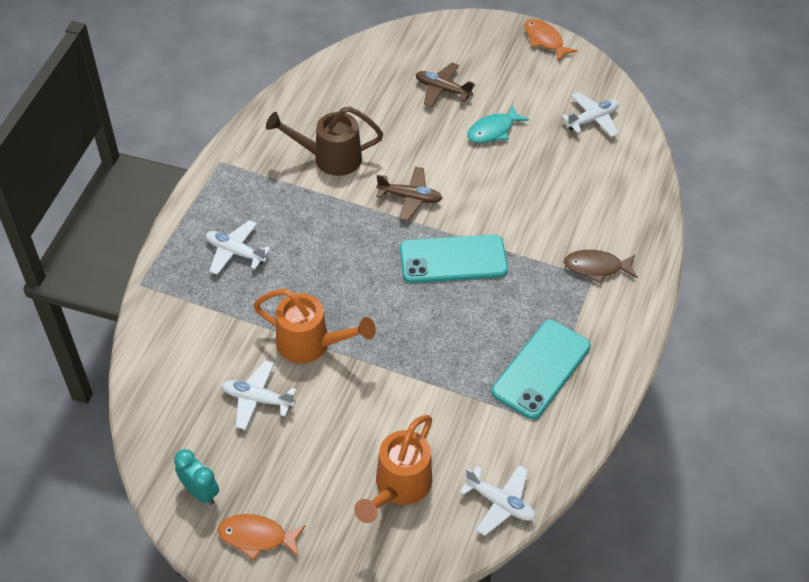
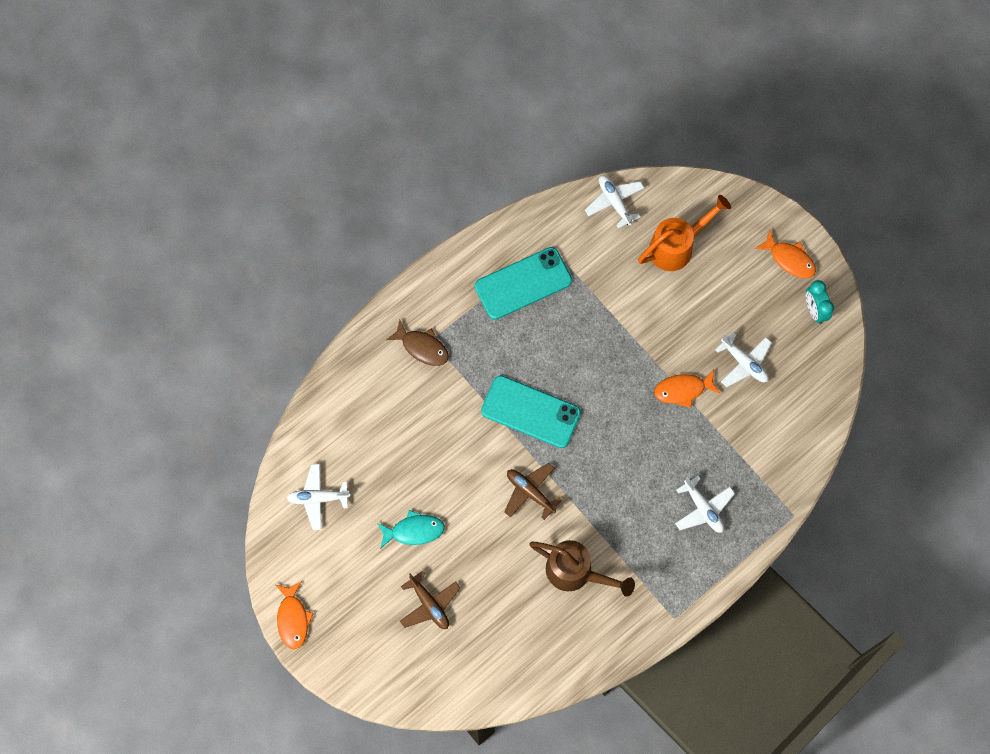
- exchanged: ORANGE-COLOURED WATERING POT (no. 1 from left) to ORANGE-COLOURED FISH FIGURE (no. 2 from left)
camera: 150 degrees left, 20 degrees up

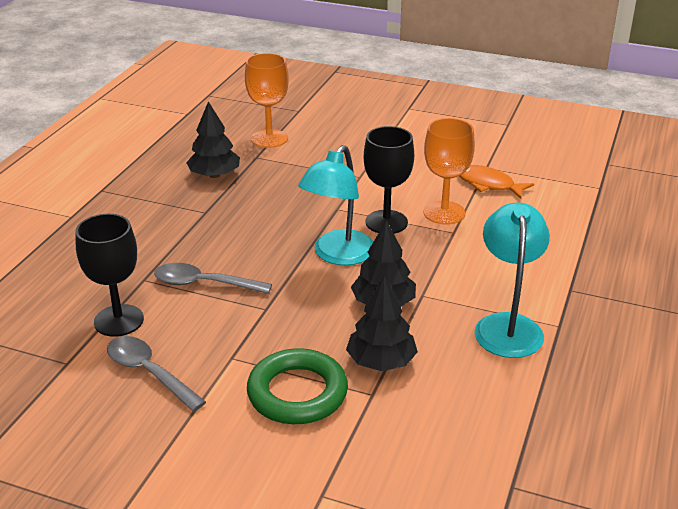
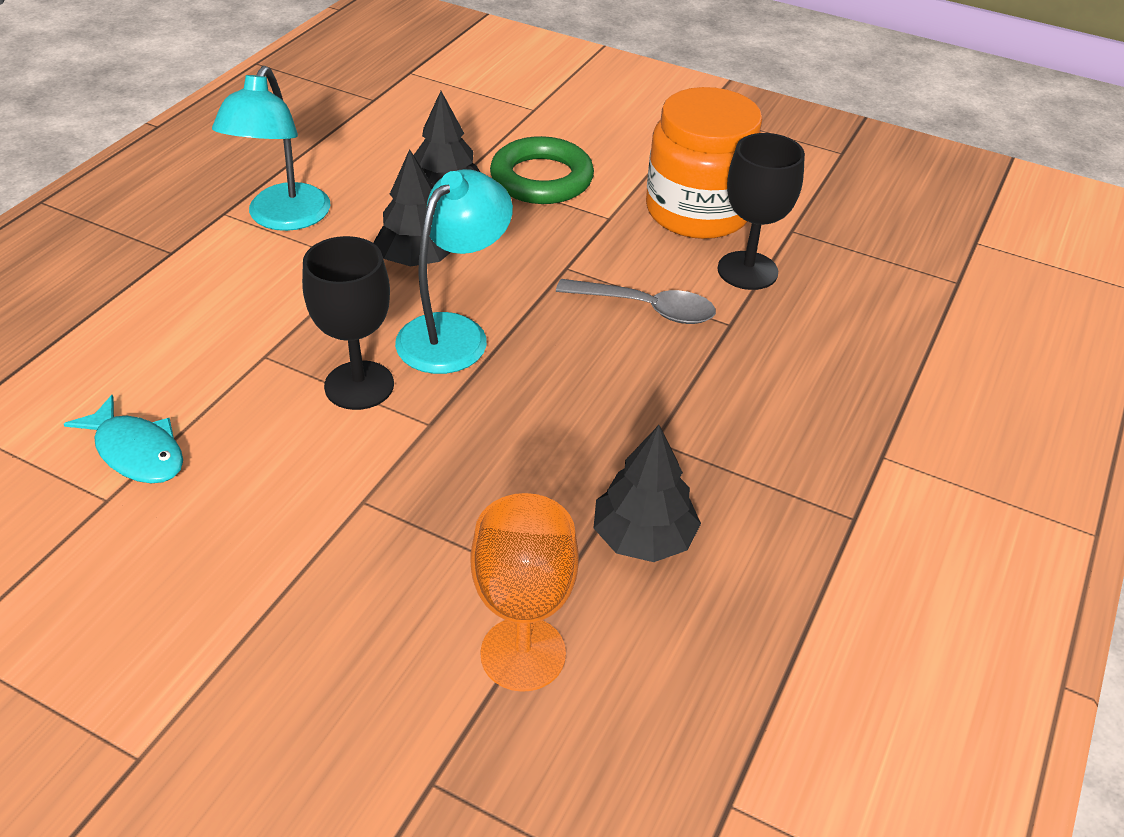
- missing: ORANGE-COLOURED GOBLET (no. 2 from left)
- exchanged: GRAY TEASPOON (no. 1 from left) to ORANGE-COLOURED JAR
- colour: ORANGE-COLOURED FISH FIGURE to AQUA FISH FIGURE
camera: 175 degrees left, 10 degrees up

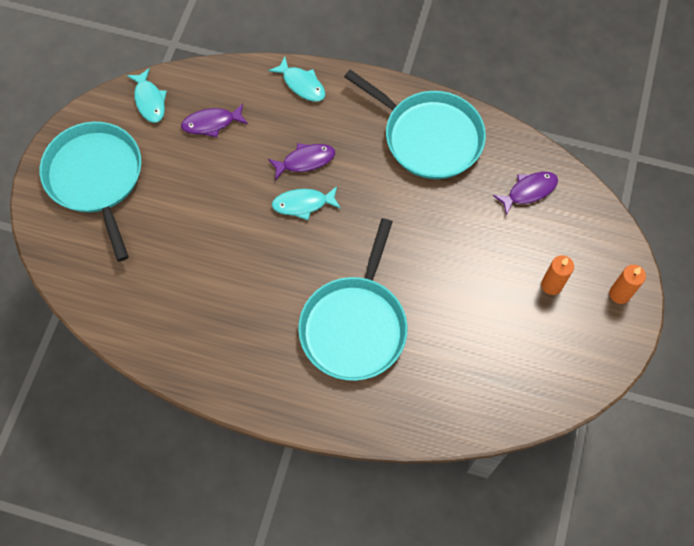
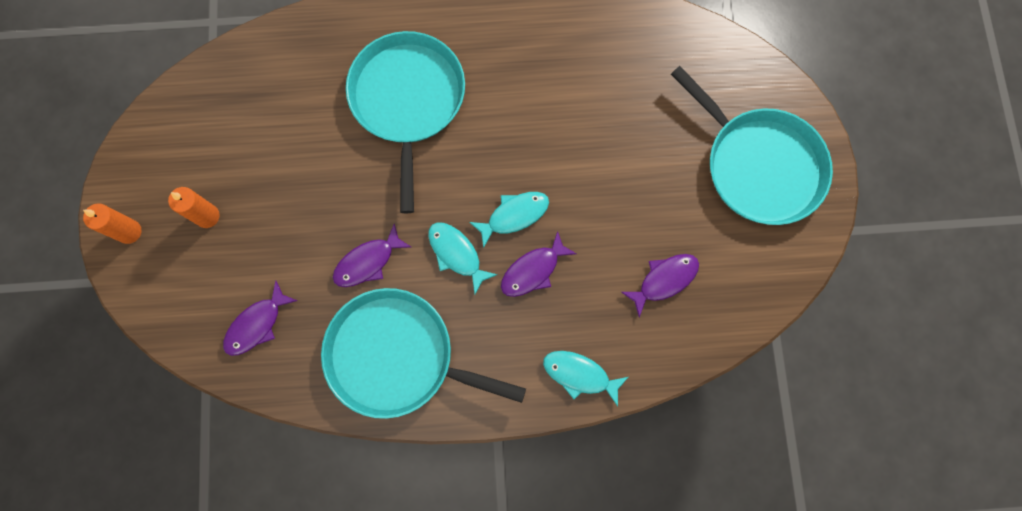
- appeared: VIOLET FISH FIGURE (no. 2 from left)
- relocated: AQUA FISH FIGURE (no. 1 from left)
camera: 160 degrees right, 10 degrees up

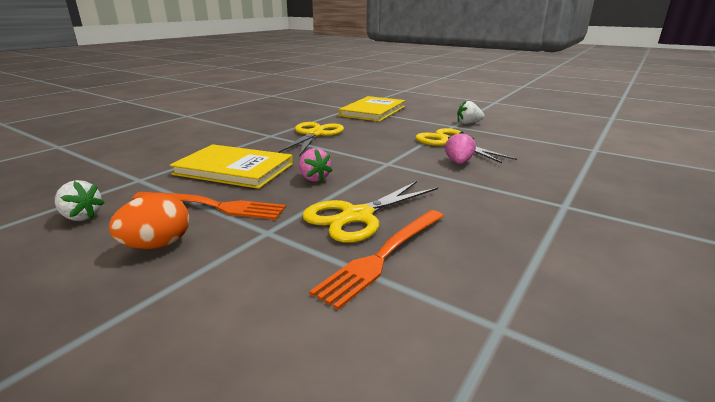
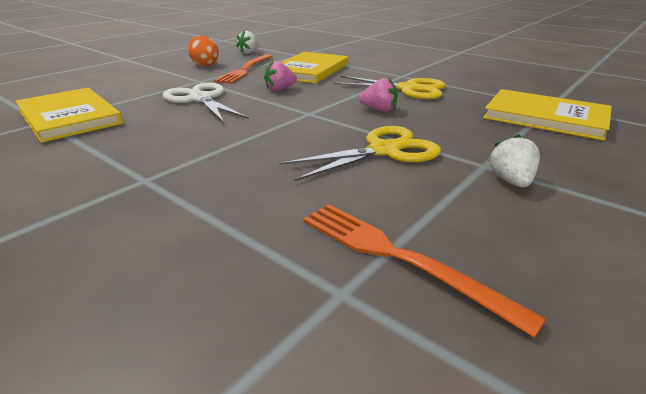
- appeared: BRIGHT YELLOW HARDBACK (no. 1 from left)
- relocated: ORANGE-COLOURED FORK (no. 2 from left)
- relocated: ROSY STRAWBERRY (no. 2 from left)
- colour: BRIGHT YELLOW PAIR OF SCISSORS (no. 2 from left) to WHITE PAIR OF SCISSORS
camera: 95 degrees right, 5 degrees up

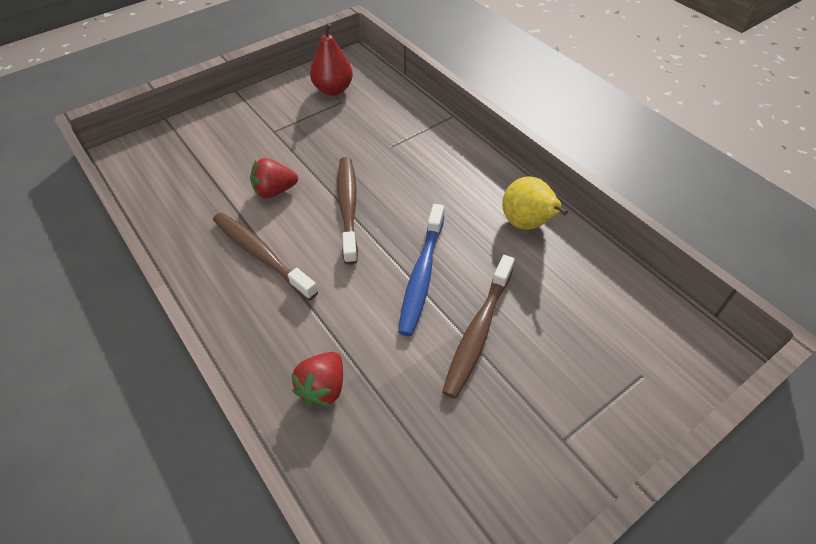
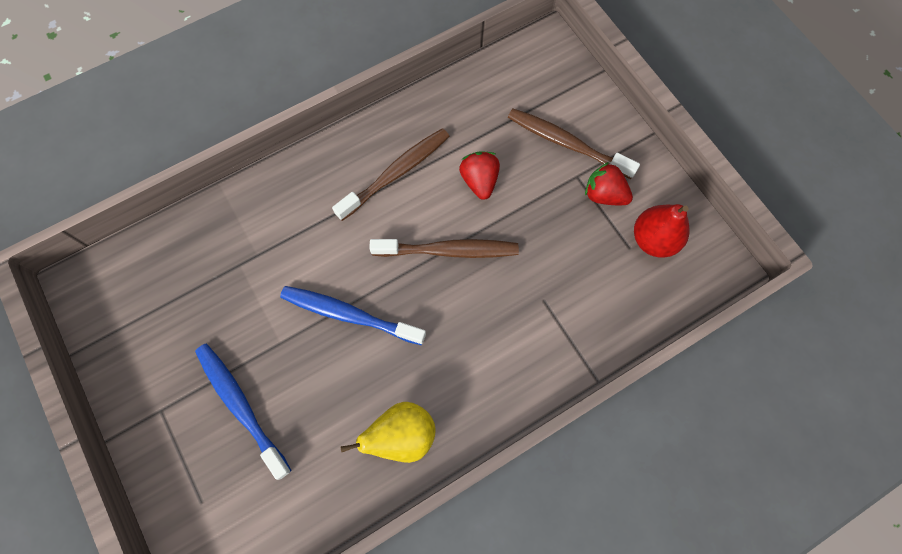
- appeared: ROYAL BLUE TOOTH BRUSH (no. 1 from left)
- relocated: RED STRAWBERRY (no. 2 from left)
- relocated: RUSSET TOOTH BRUSH (no. 3 from left)
camera: 95 degrees right, 20 degrees up

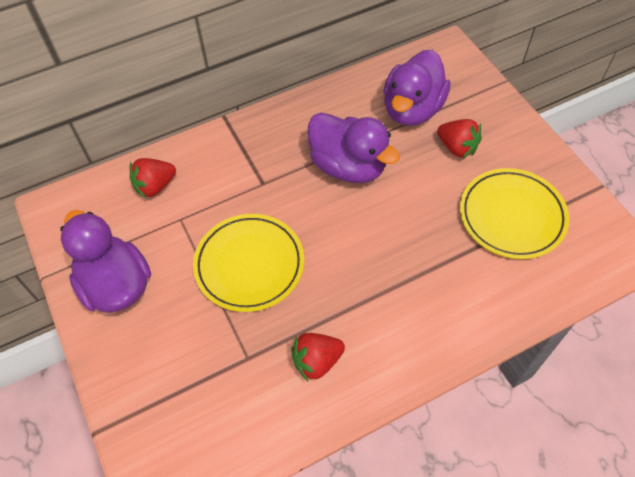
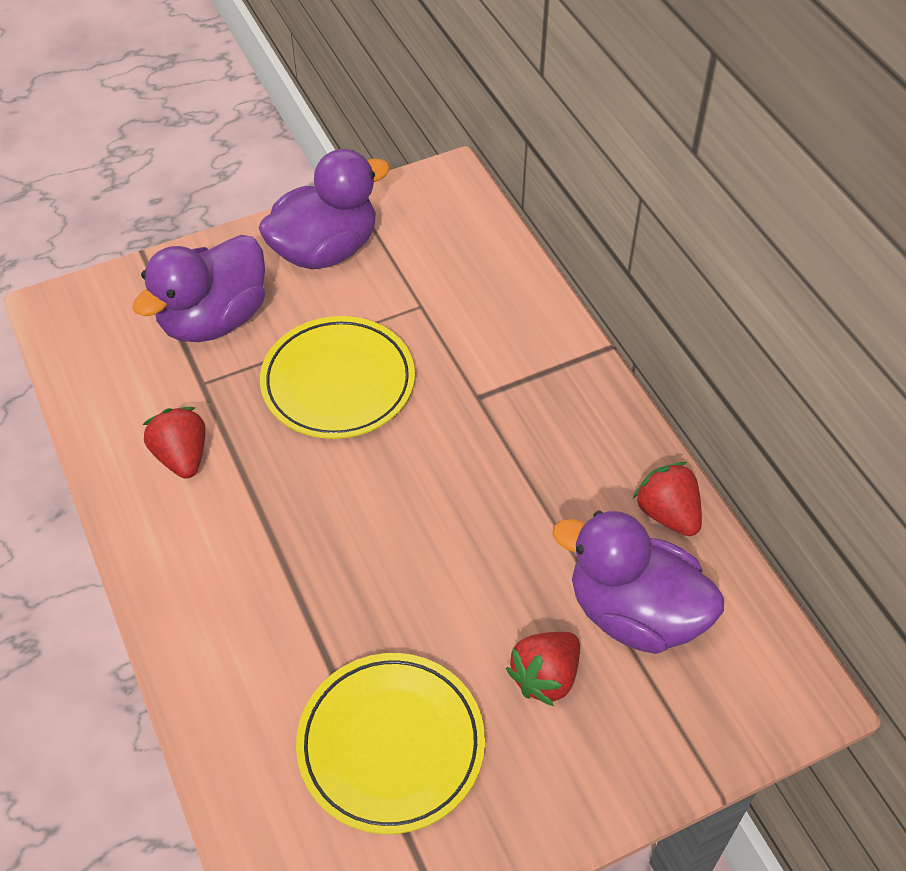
- relocated: RED STRAWBERRY (no. 1 from left in the first image) to RED STRAWBERRY (no. 3 from left)
- relocated: VIOLET TOY DUCK (no. 2 from left in the first image) to VIOLET TOY DUCK (no. 1 from left)
camera: 90 degrees right, 5 degrees down

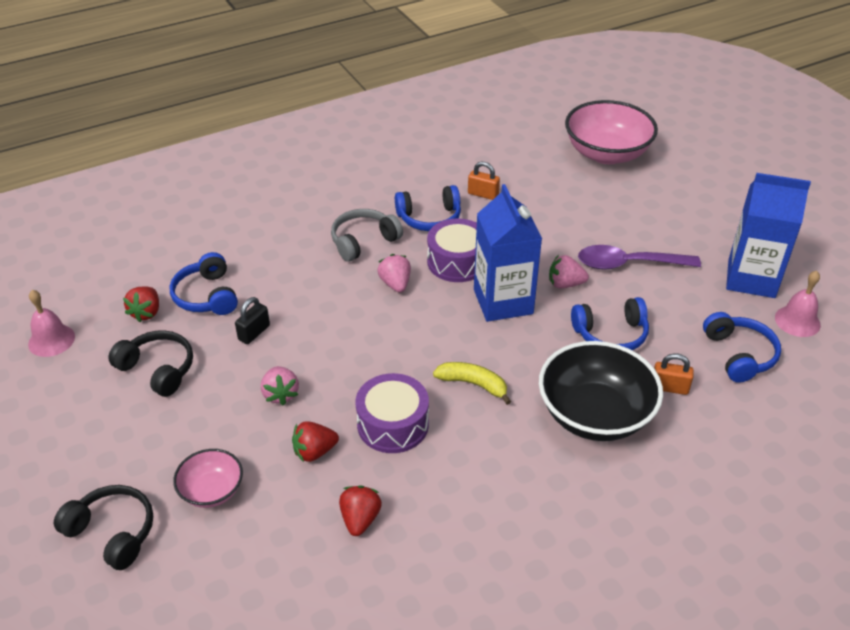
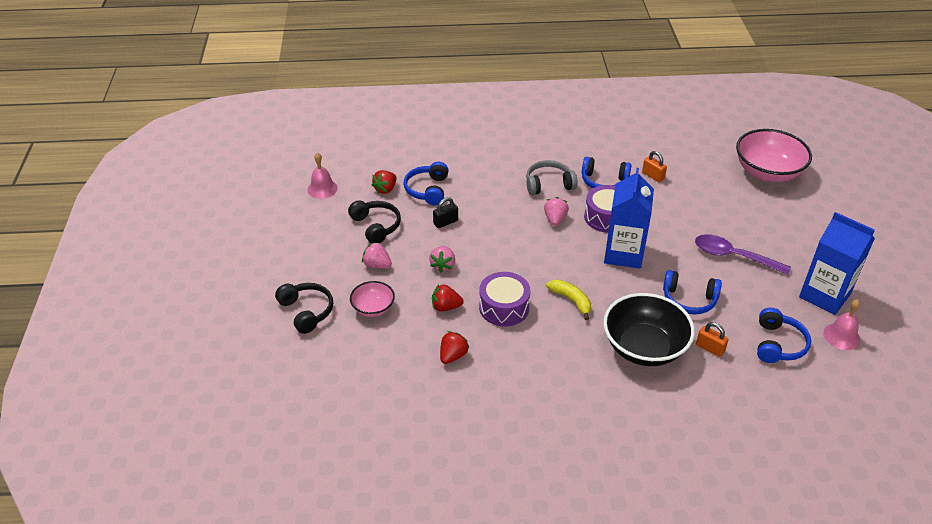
- relocated: ROSY STRAWBERRY (no. 3 from left in the first image) to ROSY STRAWBERRY (no. 1 from left)
camera: 25 degrees right, 0 degrees up

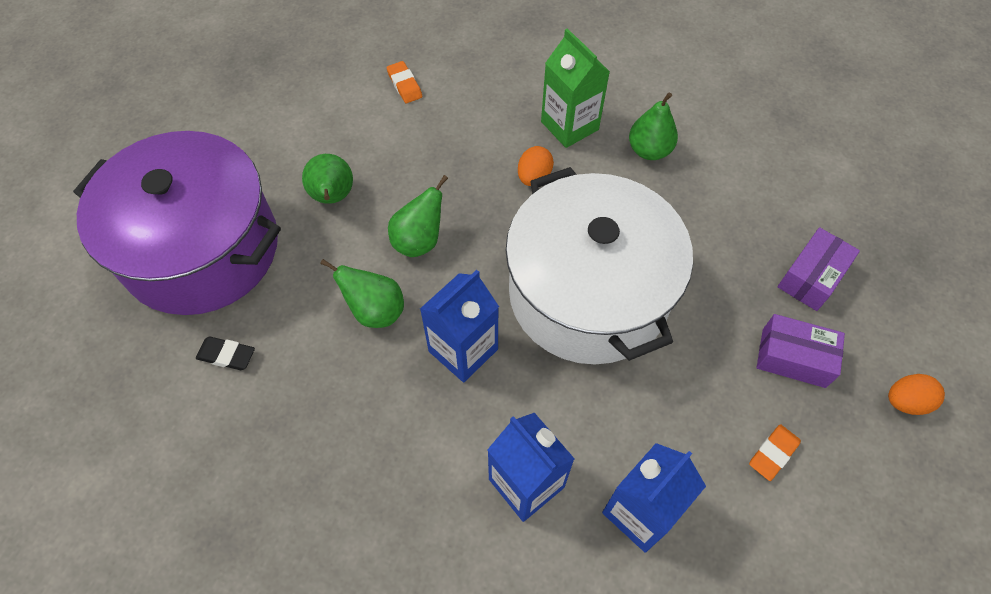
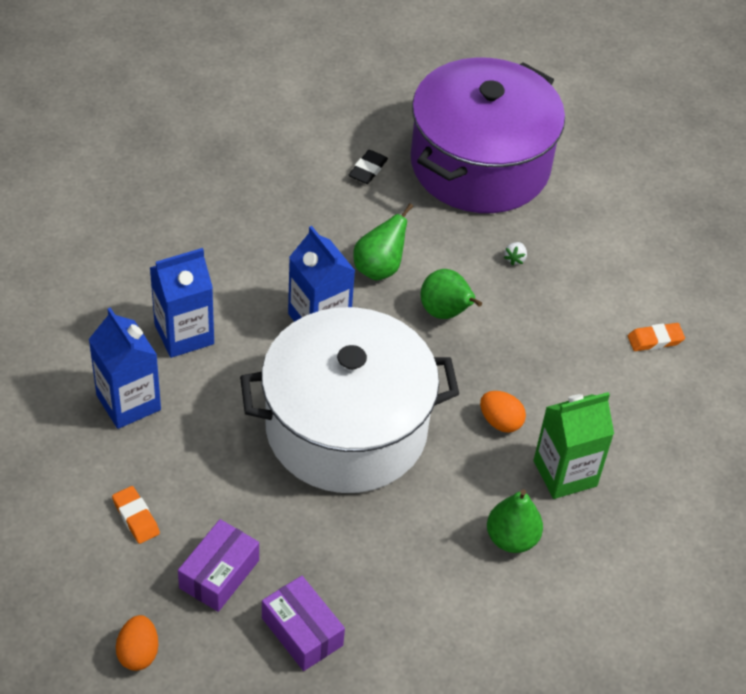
- exchanged: LEAF-GREEN PEAR FRUIT (no. 1 from left) to WHITE STRAWBERRY
camera: 100 degrees right, 10 degrees down

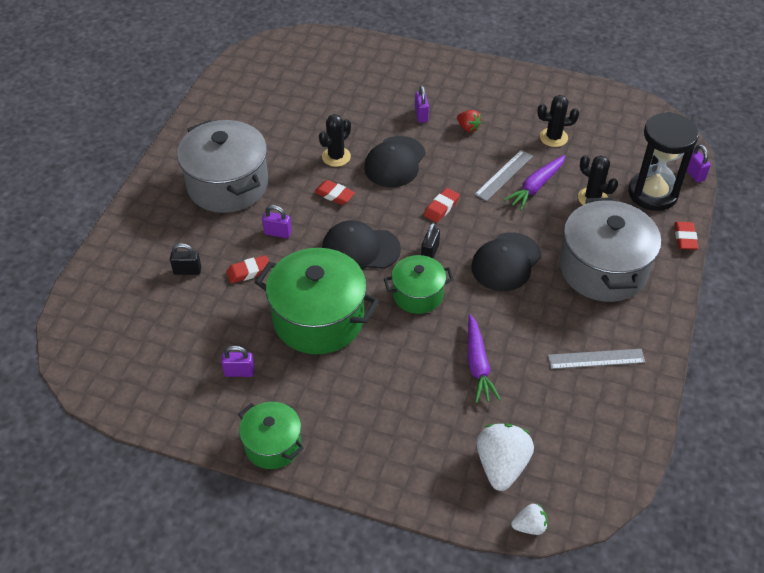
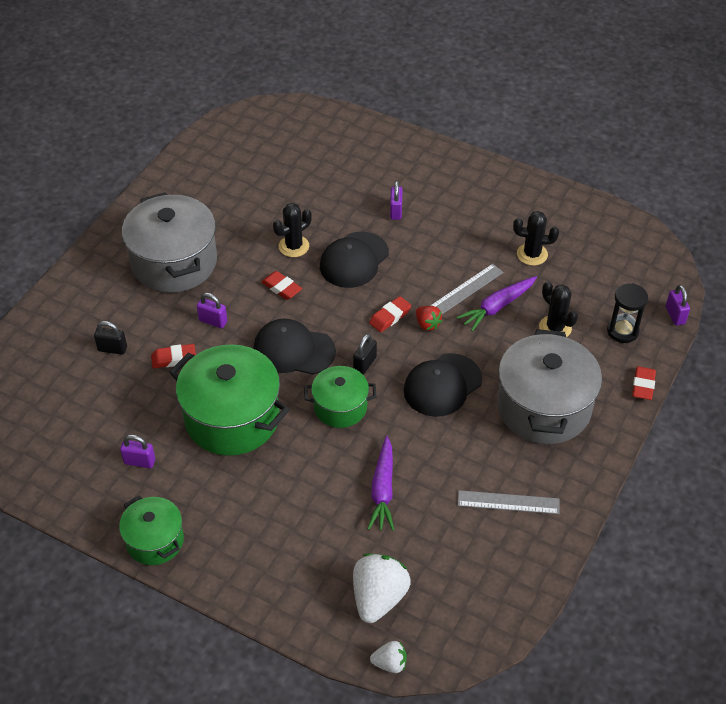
- relocated: RED STRAWBERRY
- size: JET-BLACK SANDGLASS x0.58
camera: 10 degrees right, 0 degrees up

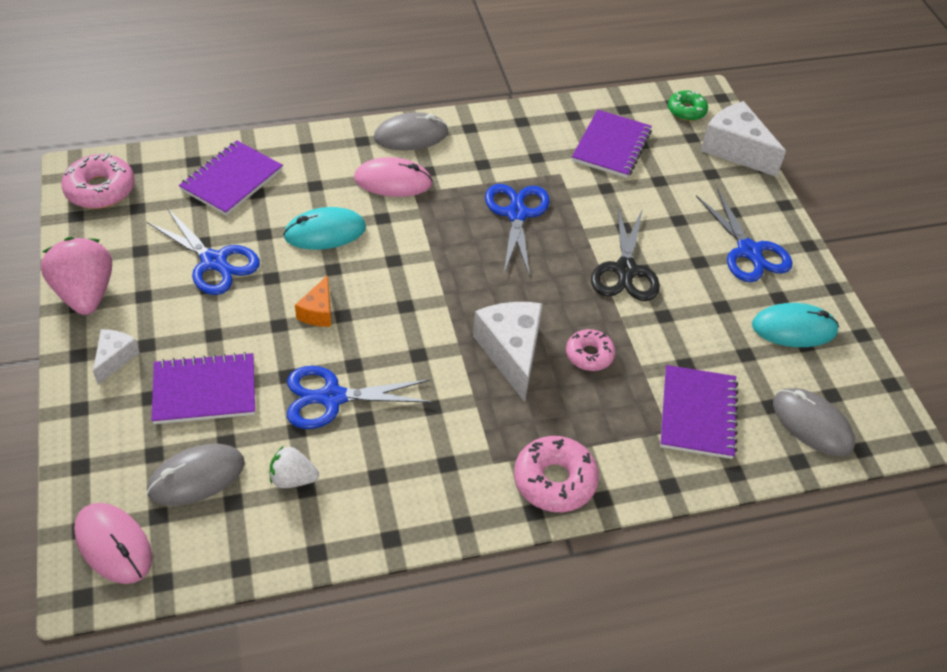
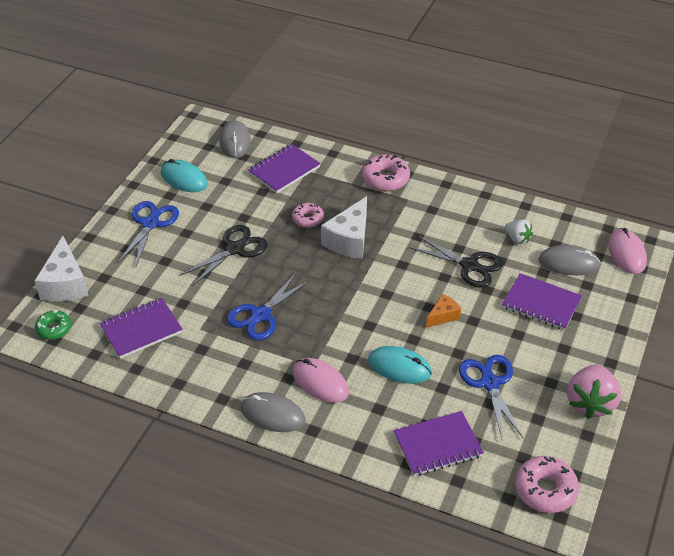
- missing: WHITE PIECE OF CHEESE (no. 1 from left)
- colour: ROYAL BLUE PAIR OF SCISSORS (no. 2 from left) to JET-BLACK PAIR OF SCISSORS (no. 2 from left)
camera: 140 degrees left, 5 degrees down

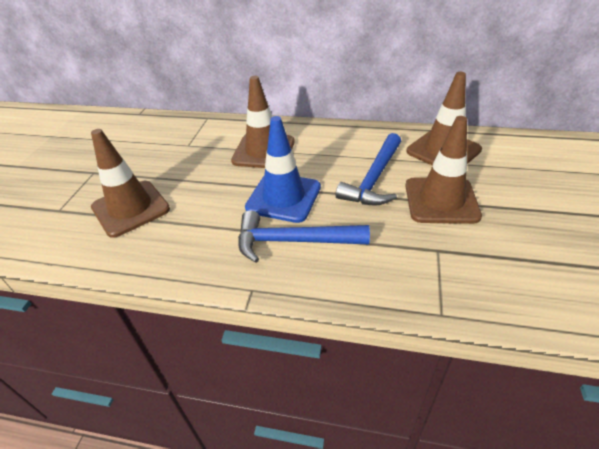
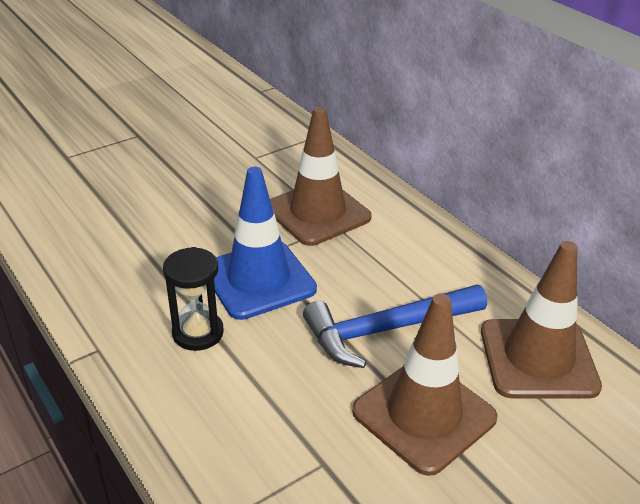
- missing: RUSSET TRAFFIC CONE (no. 1 from left)
- exchanged: ROYAL BLUE HAMMER (no. 1 from left) to JET-BLACK SANDGLASS
camera: 40 degrees right, 5 degrees down

